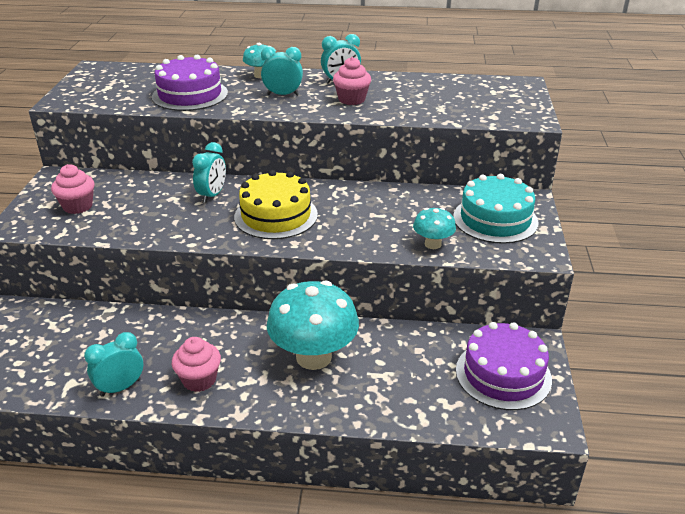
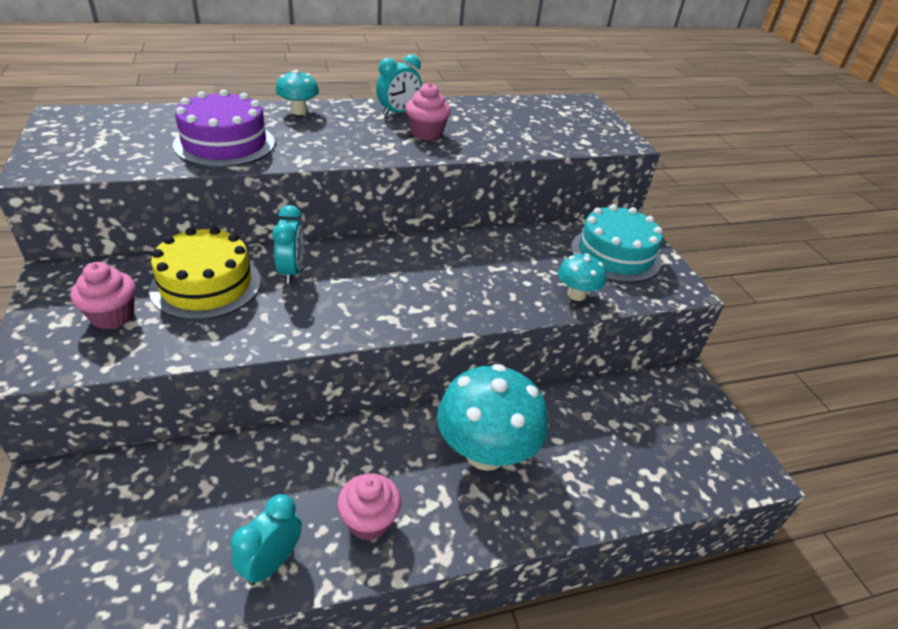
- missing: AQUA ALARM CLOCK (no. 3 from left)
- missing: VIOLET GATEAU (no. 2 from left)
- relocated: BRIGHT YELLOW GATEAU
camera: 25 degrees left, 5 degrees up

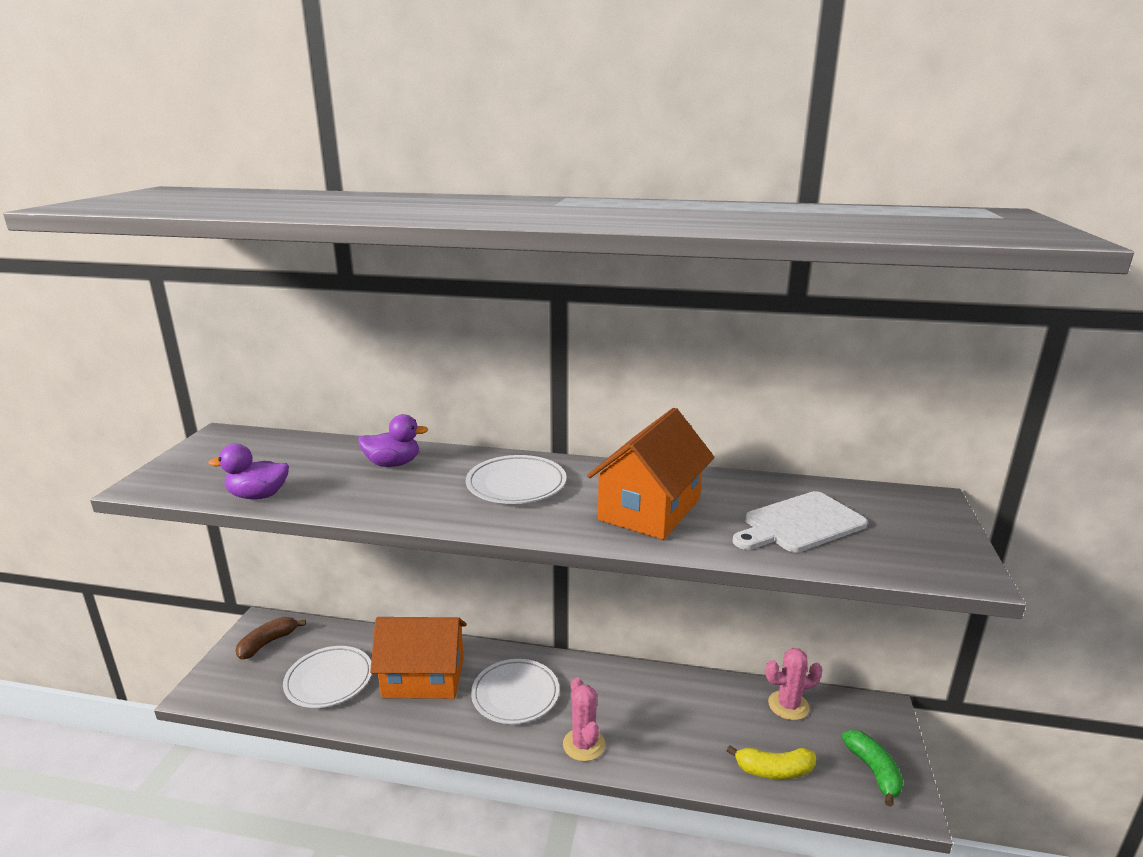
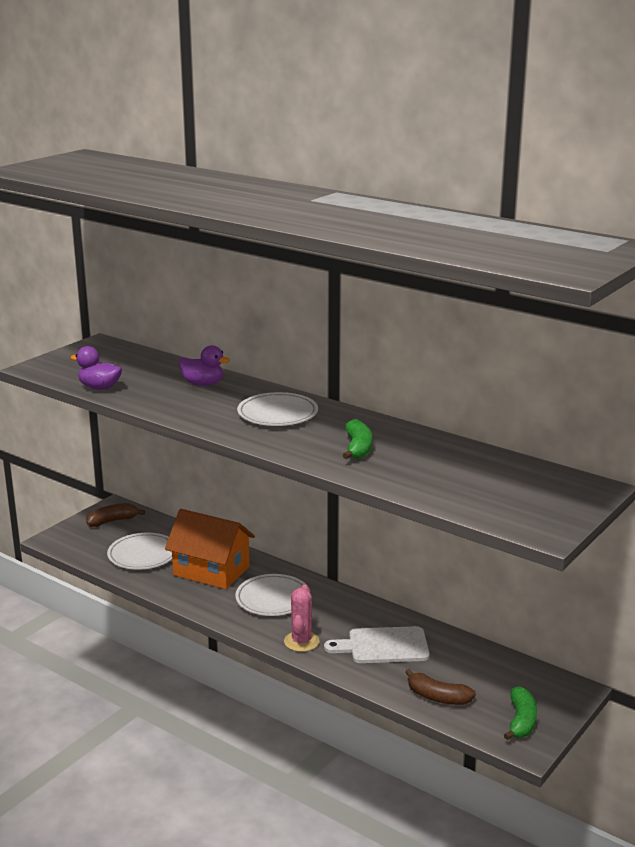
- missing: ROSY CACTUS (no. 2 from left)
- relocated: WHITE CHOPPING BOARD
- exchanged: ORANGE-COLOURED TOY HOUSE (no. 2 from left) to LEAF-GREEN TOY BANANA (no. 1 from left)
- colour: BRIGHT YELLOW TOY BANANA to RUSSET TOY BANANA (no. 2 from left)
camera: 25 degrees right, 0 degrees up

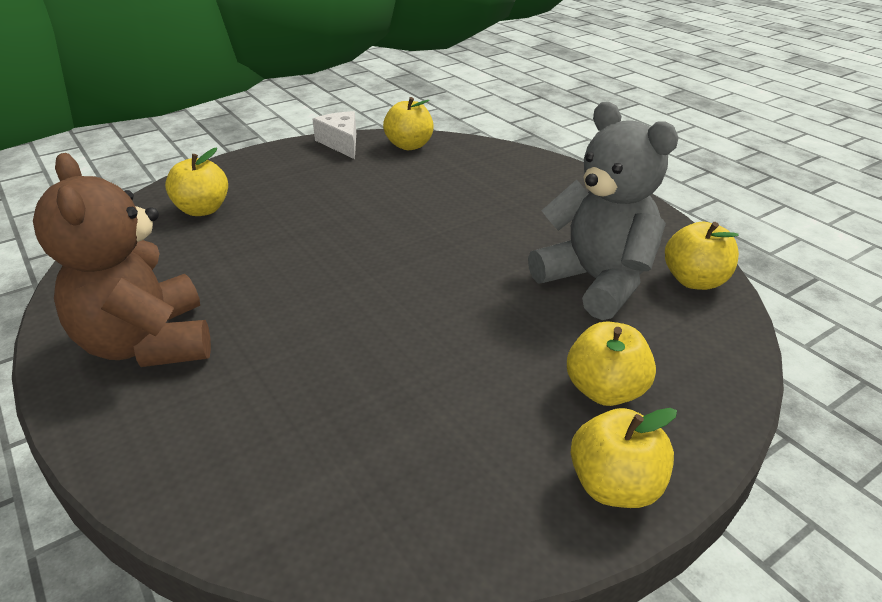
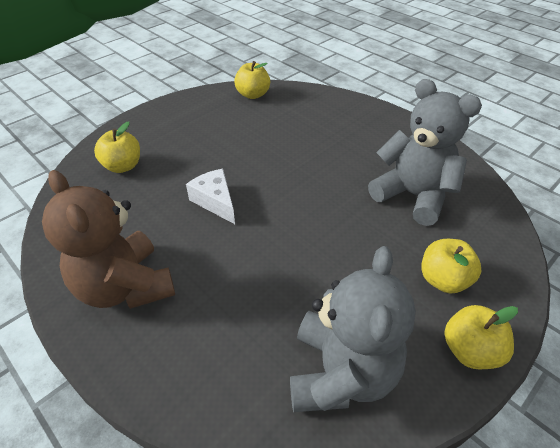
- missing: BRIGHT YELLOW APPLE FRUIT (no. 5 from left)
- appeared: GRAY STUFFED BEAR (no. 1 from left)
- relocated: WHITE PIECE OF CHEESE
camera: 10 degrees left, 10 degrees up

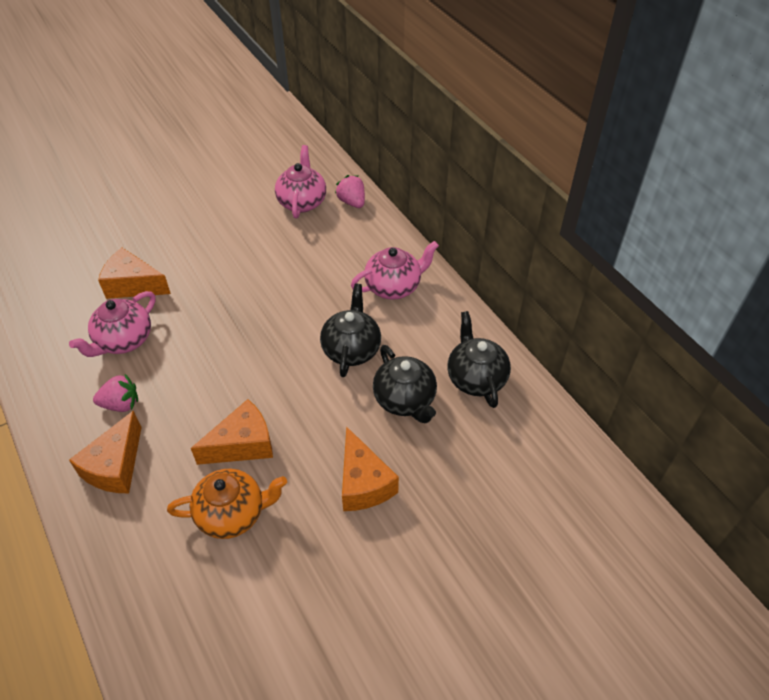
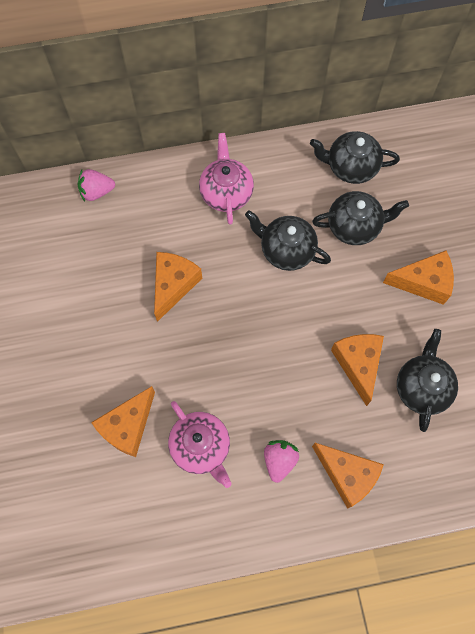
- missing: ROSY TEAPOT (no. 2 from left)
- appeared: ORANGE-COLOURED PIECE OF CHEESE (no. 2 from left)
- colour: ORANGE-COLOURED TEAPOT to JET-BLACK TEAPOT (no. 4 from left)
camera: 70 degrees left, 20 degrees up

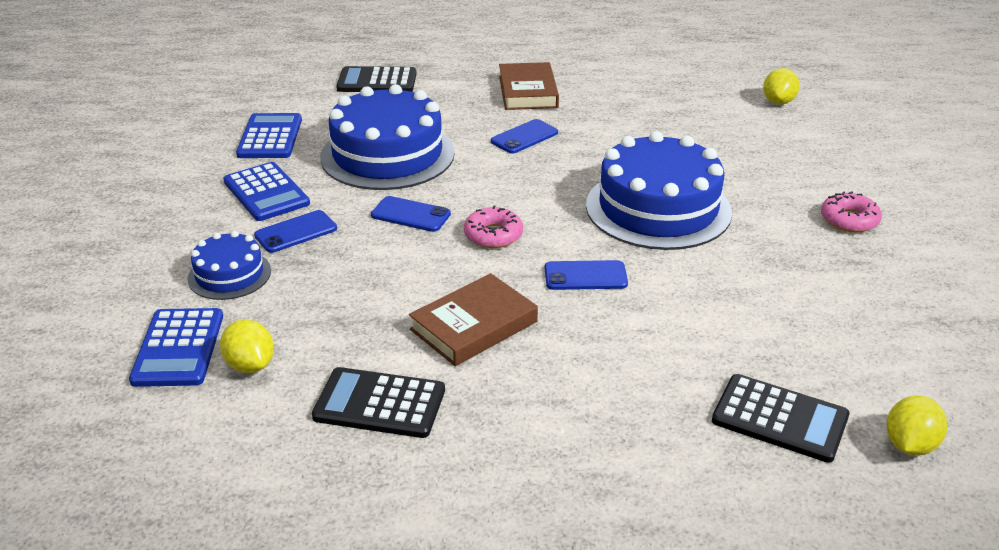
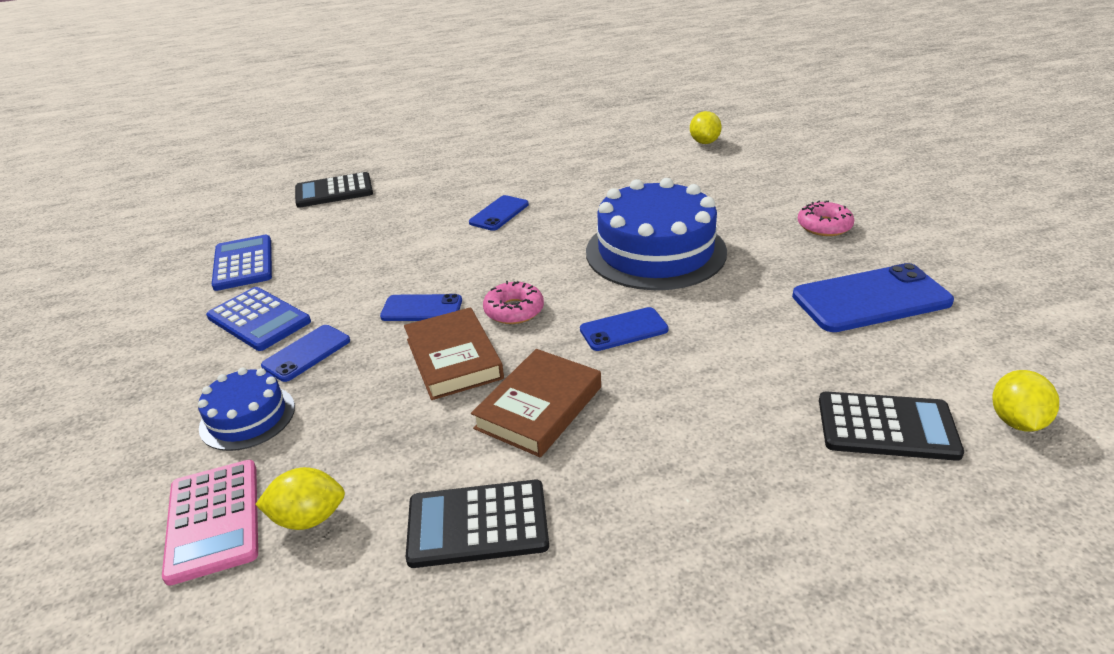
- missing: ROYAL BLUE GATEAU (no. 2 from left)
- appeared: ROYAL BLUE SMARTPHONE (no. 5 from left)
- relocated: RUSSET HARDBACK (no. 2 from left in the first image) to RUSSET HARDBACK (no. 1 from left)
- colour: ROYAL BLUE POCKET CALCULATOR (no. 1 from left) to ROSY POCKET CALCULATOR
- spun: BRIGHT YELLOW LEMON (no. 1 from left) 45 degrees counterclockwise
camera: 15 degrees left, 0 degrees up

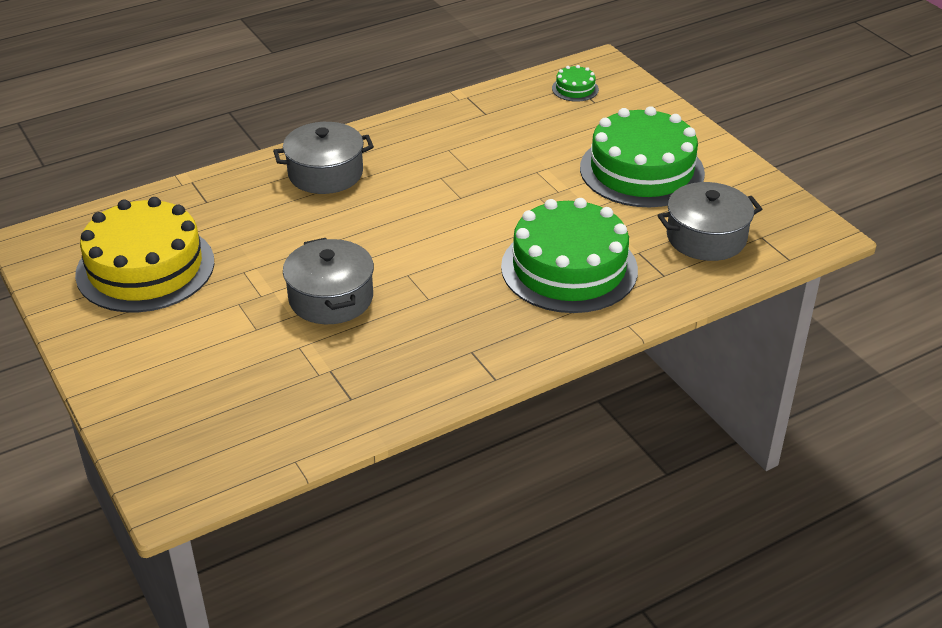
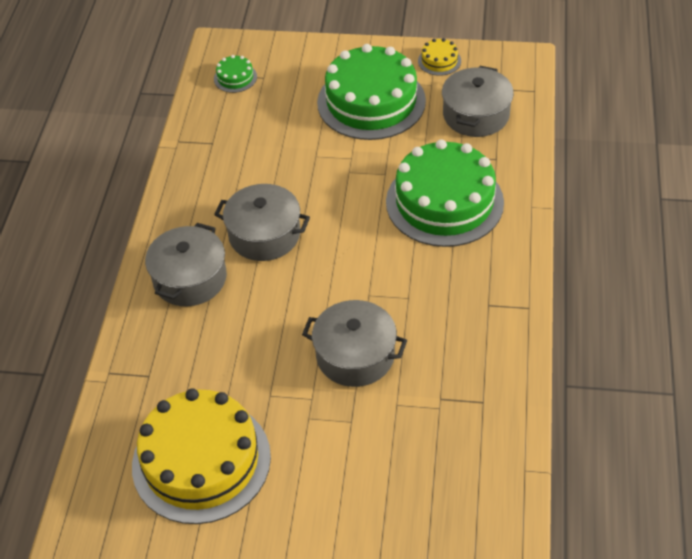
- appeared: GRAY POT (no. 2 from left)
- appeared: BRIGHT YELLOW GATEAU (no. 2 from left)
camera: 50 degrees left, 10 degrees up

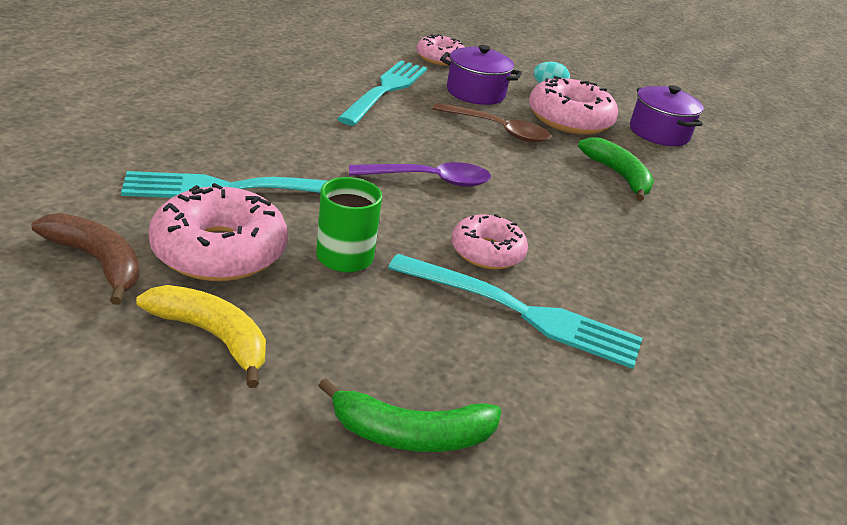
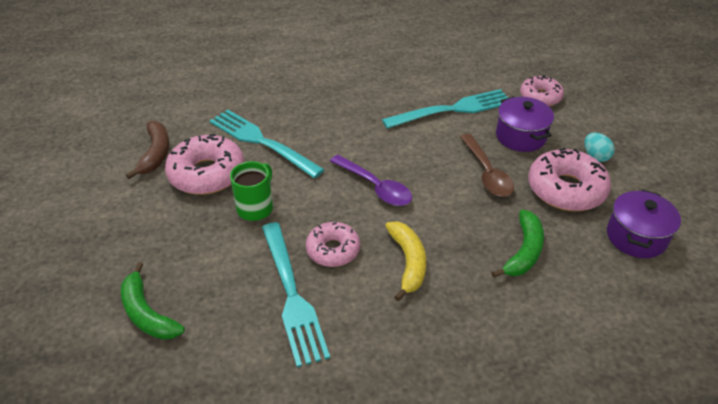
- relocated: BRIGHT YELLOW TOY BANANA
camera: 55 degrees right, 10 degrees up

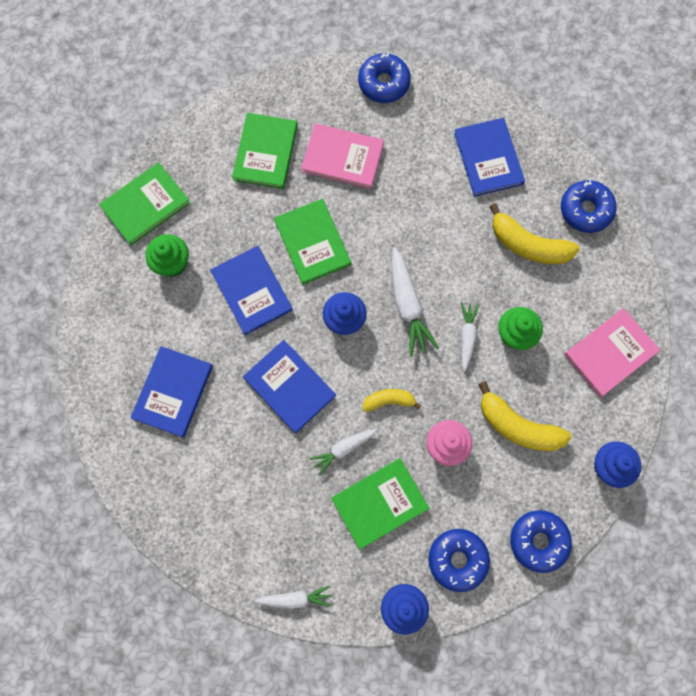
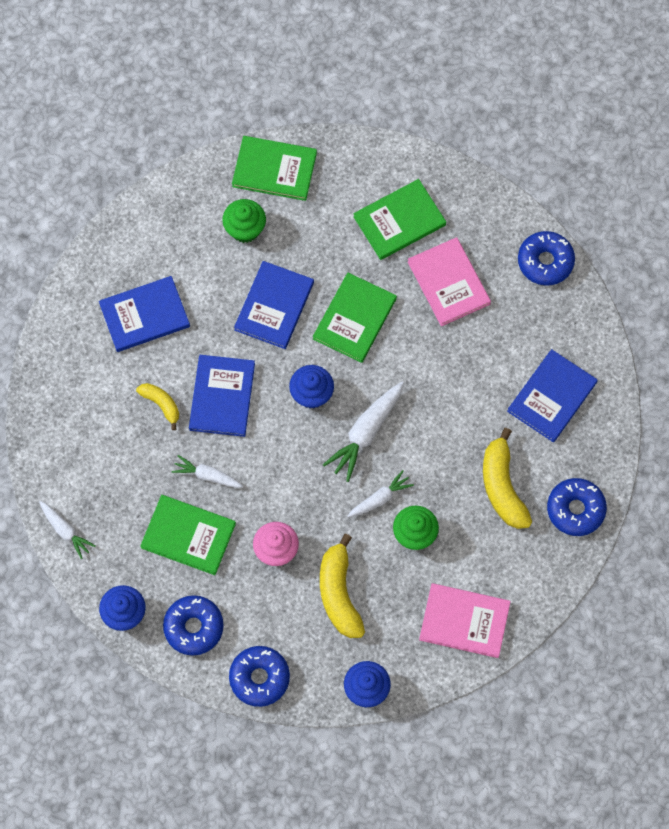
- relocated: BRIGHT YELLOW TOY BANANA (no. 1 from left)
camera: 50 degrees right, 5 degrees down

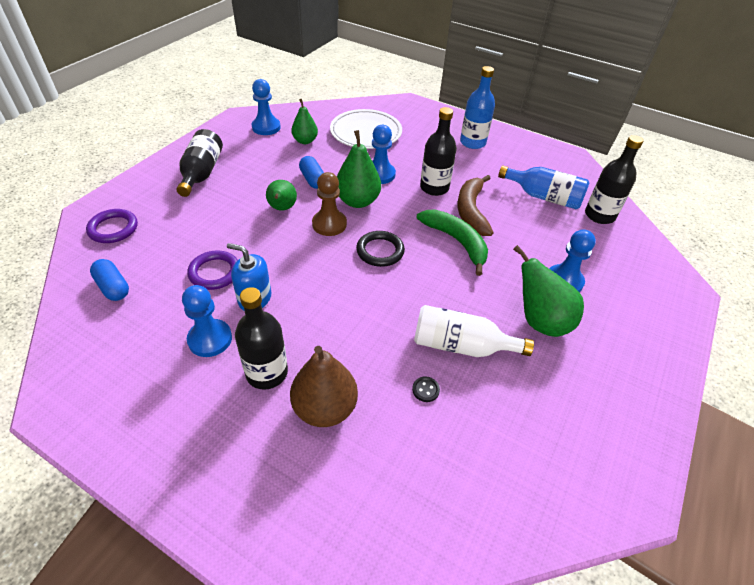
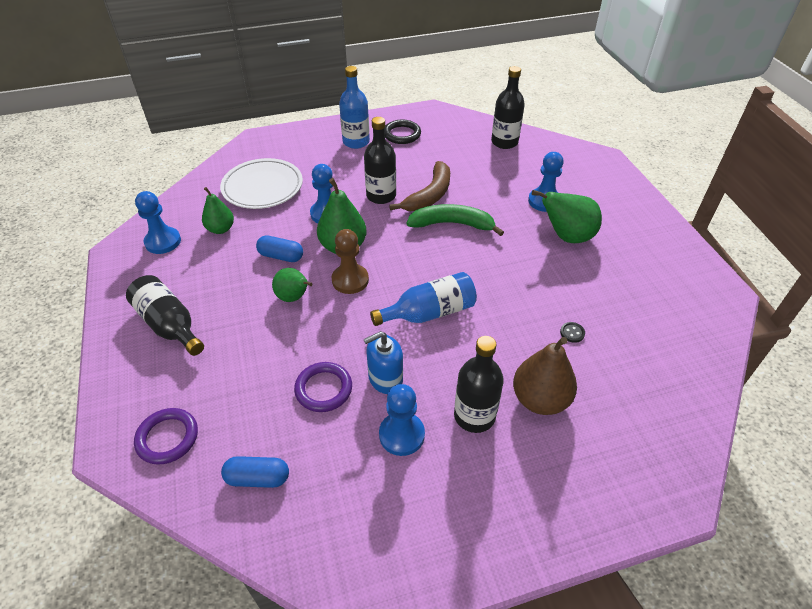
- missing: WHITE FLASK
- relocated: JET-BLACK HOOP
- relocated: ROYAL BLUE FLASK (no. 2 from left)
- spun: RUSSET TOY BANANA 105 degrees counterclockwise
camera: 45 degrees left, 0 degrees up

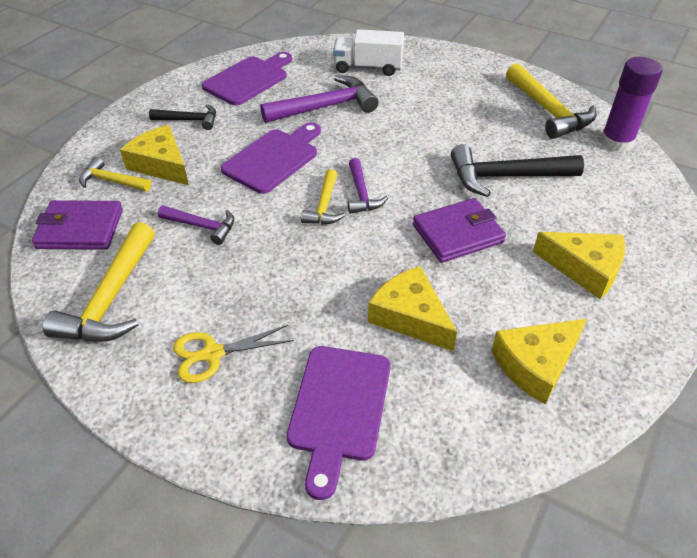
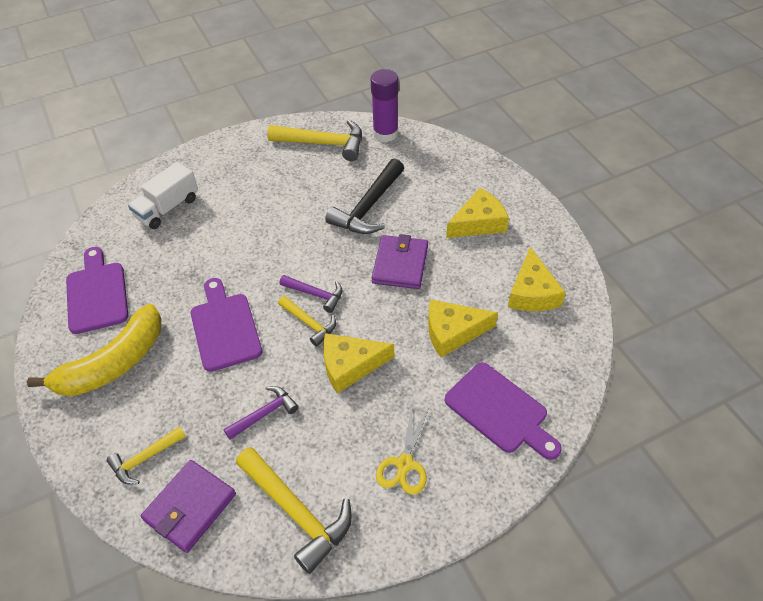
- missing: VIOLET HAMMER (no. 2 from left)
- relocated: BRIGHT YELLOW PIECE OF CHEESE (no. 1 from left)
- exchanged: JET-BLACK HAMMER (no. 1 from left) to BRIGHT YELLOW TOY BANANA
camera: 55 degrees left, 5 degrees up

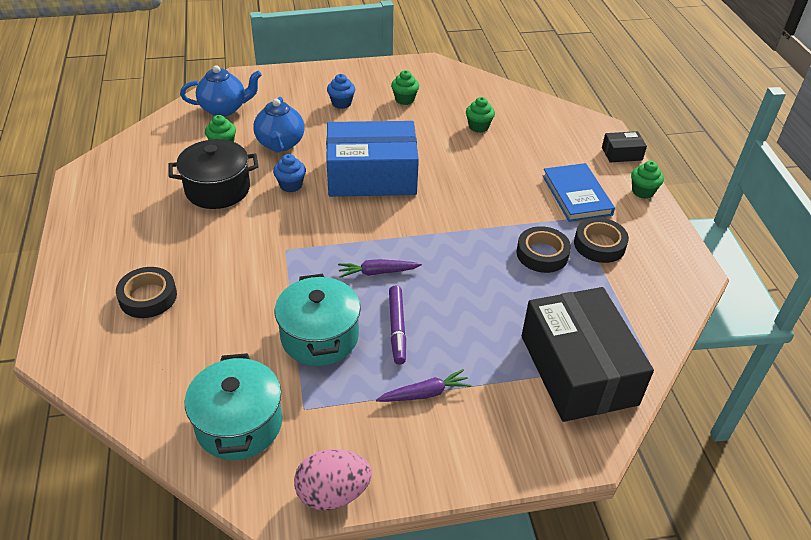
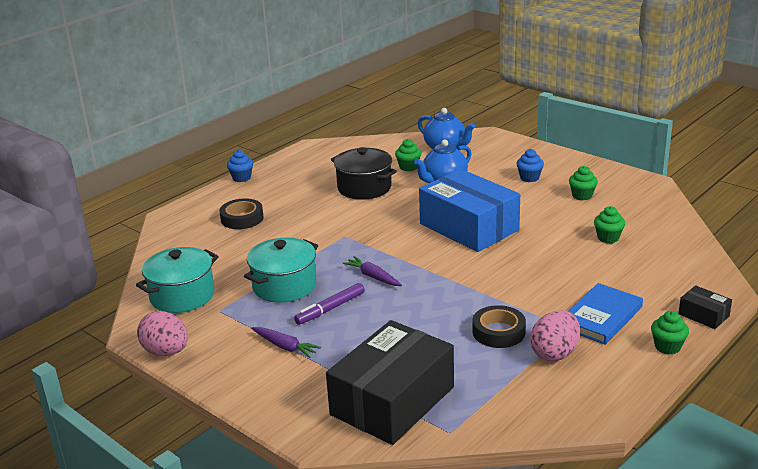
- relocated: ROYAL BLUE FAIRY CAKE (no. 1 from left)
- exchanged: JET-BLACK TAPE (no. 3 from left) to ROSY TOY EGG (no. 2 from left)
camera: 55 degrees right, 15 degrees down

